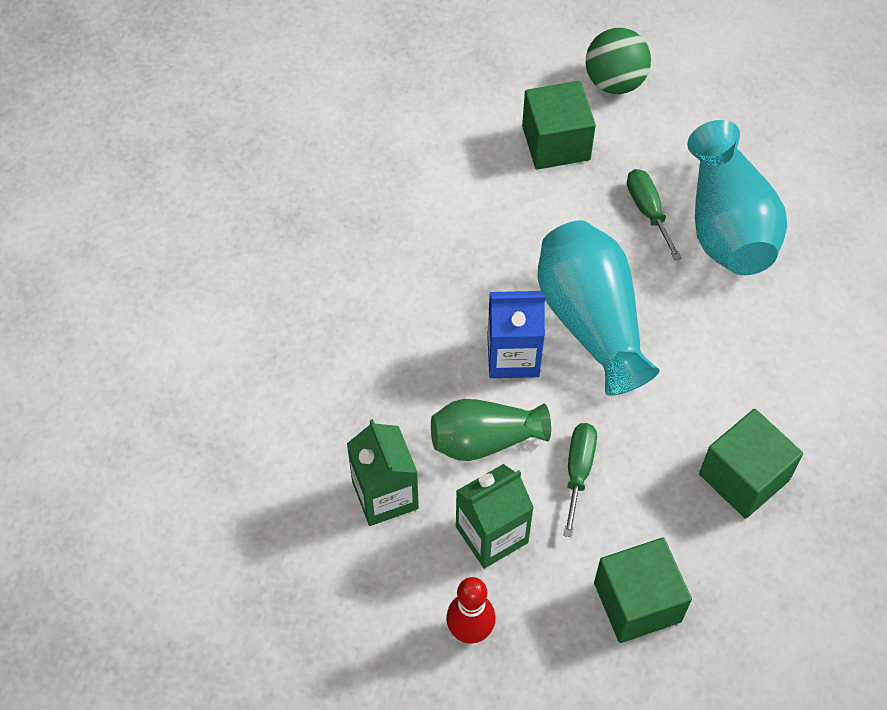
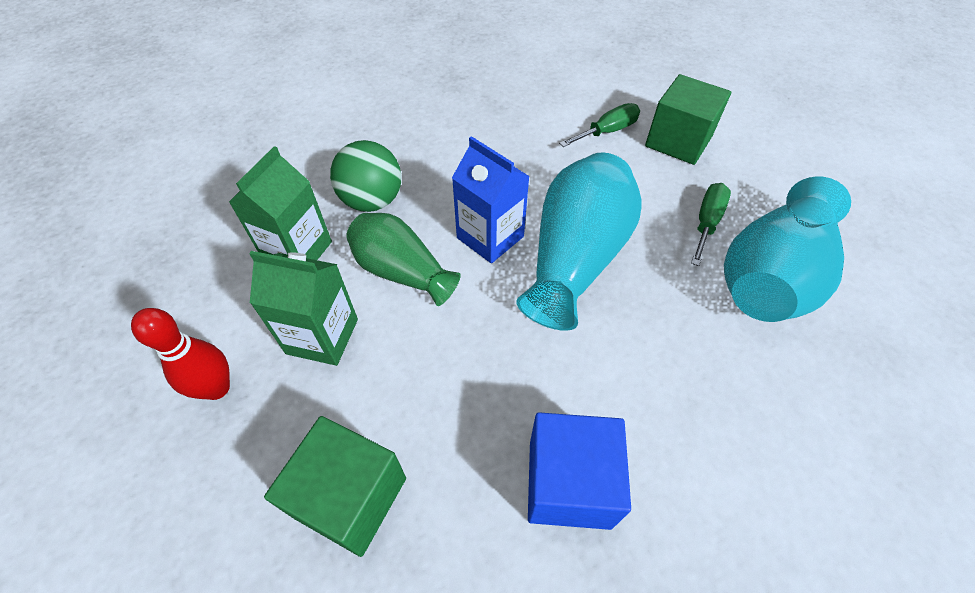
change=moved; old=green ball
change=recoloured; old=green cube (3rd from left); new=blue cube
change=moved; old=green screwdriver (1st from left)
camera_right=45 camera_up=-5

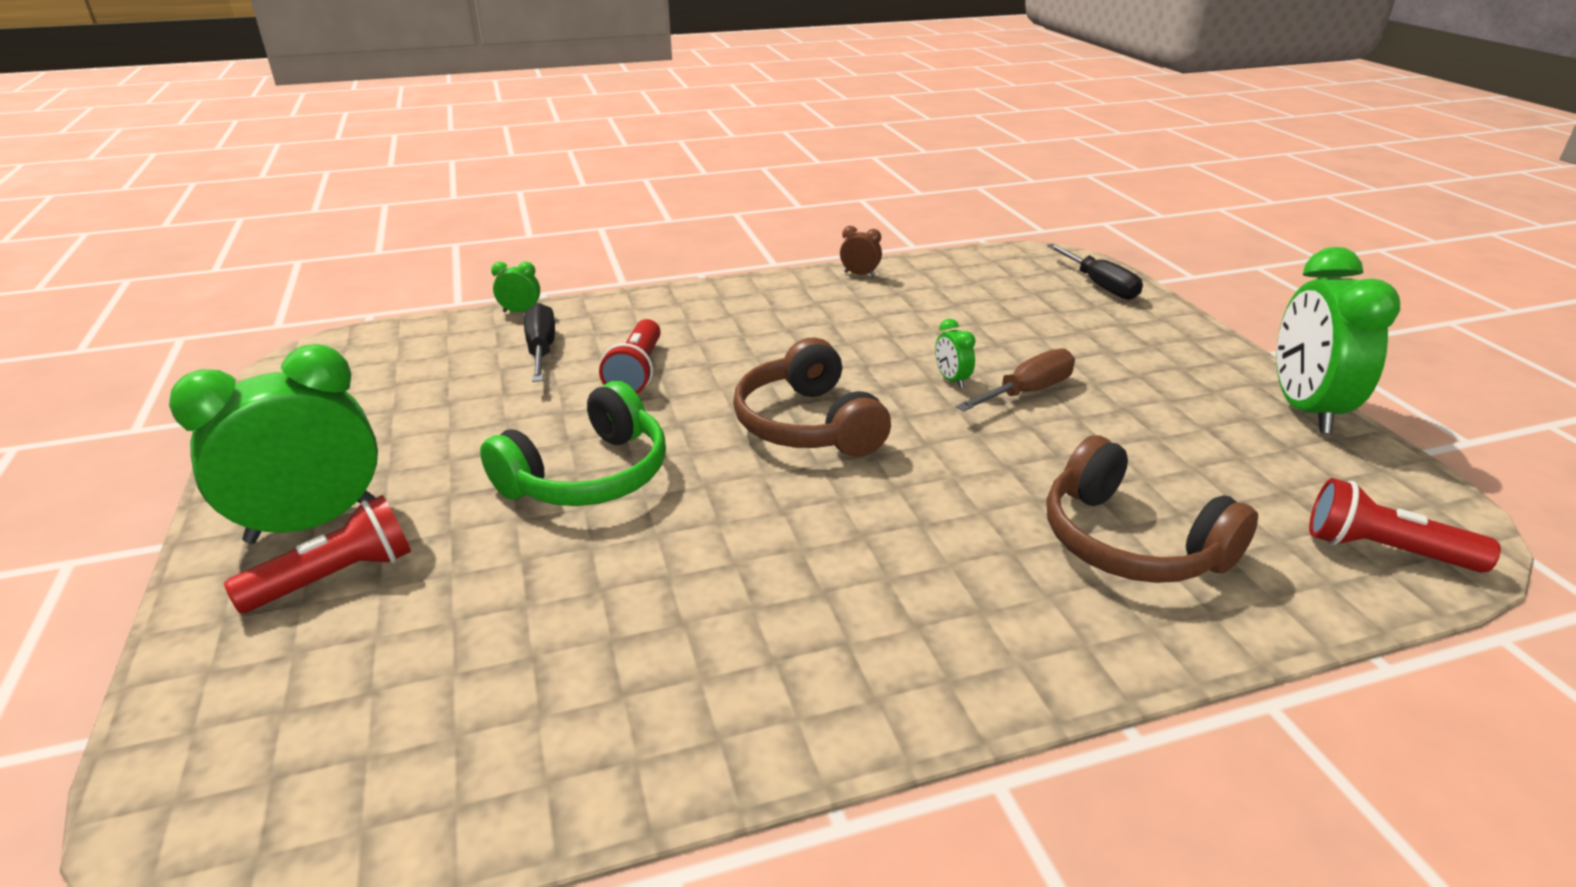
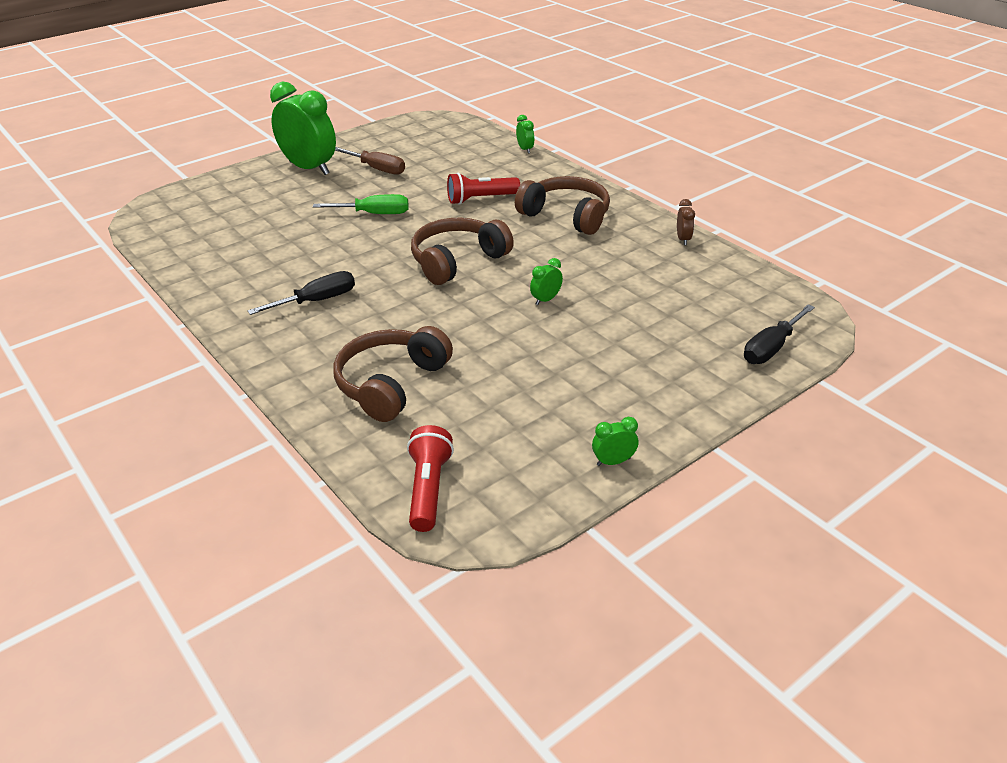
change=resized; old=green clock (4th from left); factor=0.41
change=moved; old=black screwdriver (1st from left)
change=moved; old=brown screwdriver
change=replaced; old=green headphones; new=green screwdriver
change=removed; old=red flashlight (1st from left)
change=added; new=brown headphones (3rd from left)
camera_right=70 camera_up=5

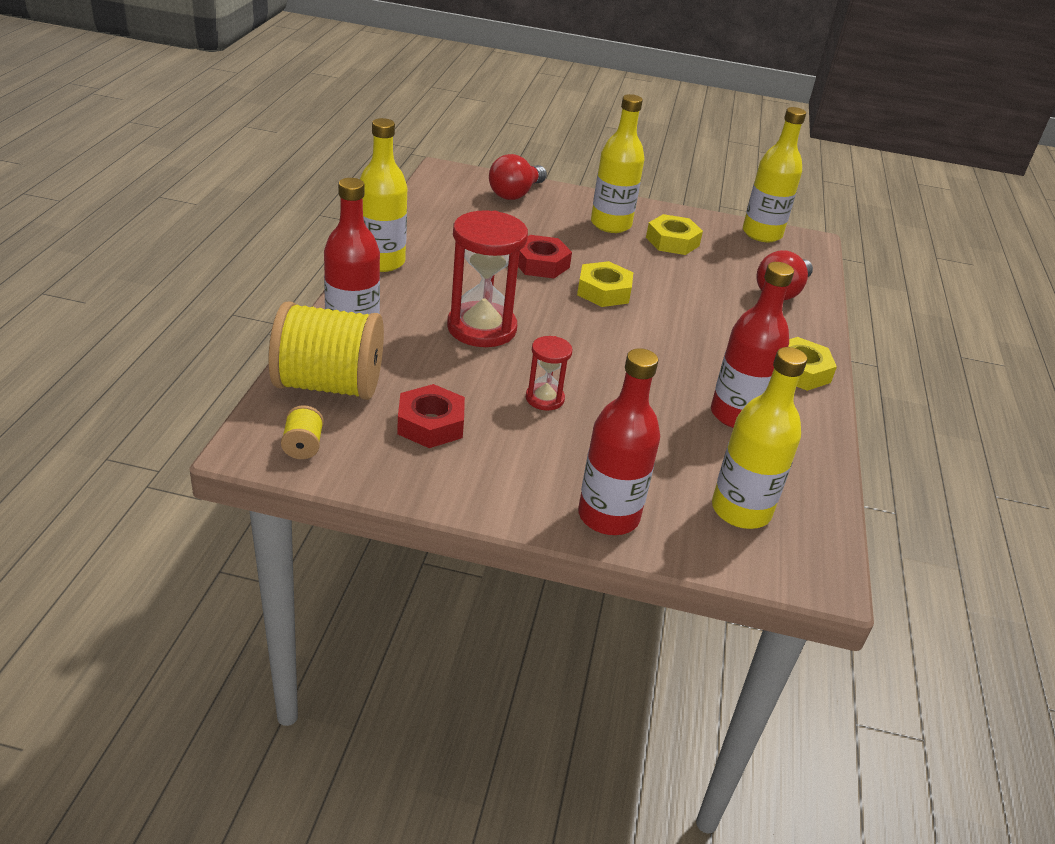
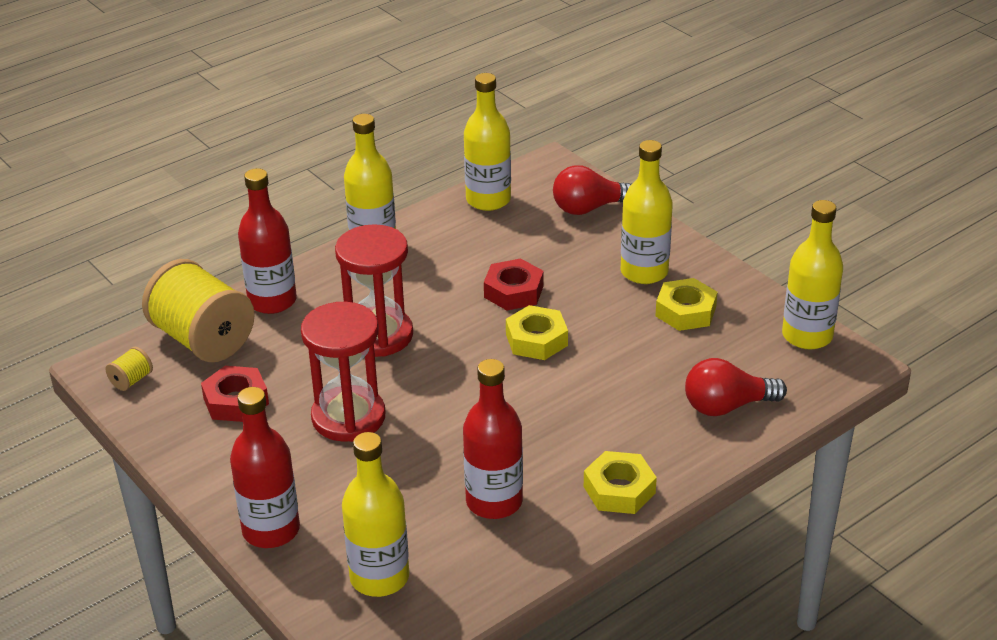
change=resized; old=red hourglass (2nd from left in the first image); factor=1.94
change=added; new=yellow bottle (3rd from left)
camera_right=45 camera_up=0

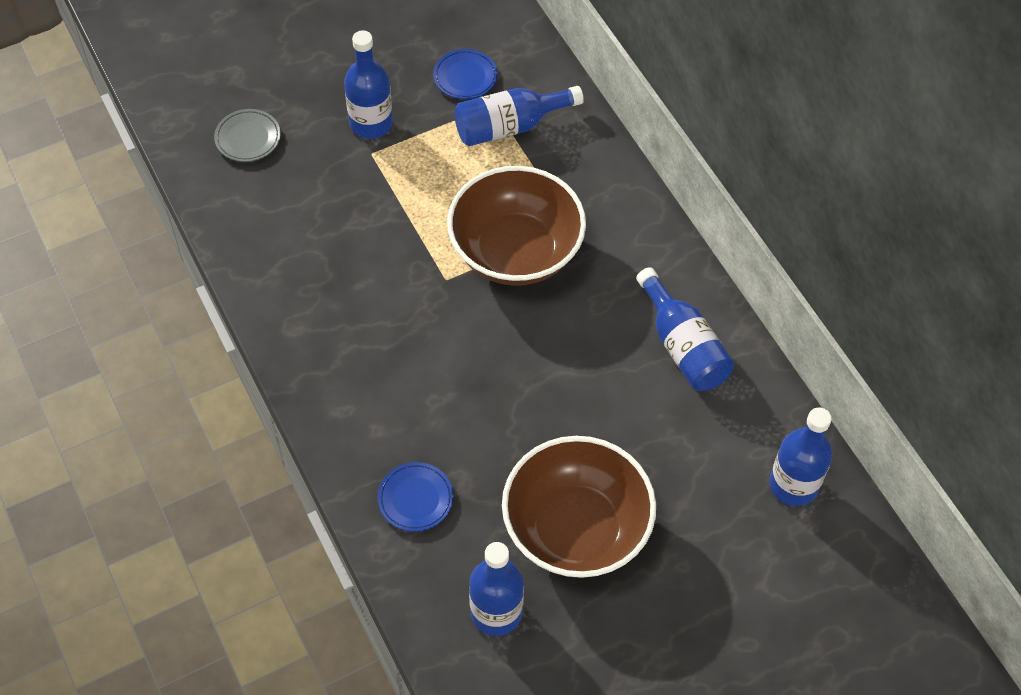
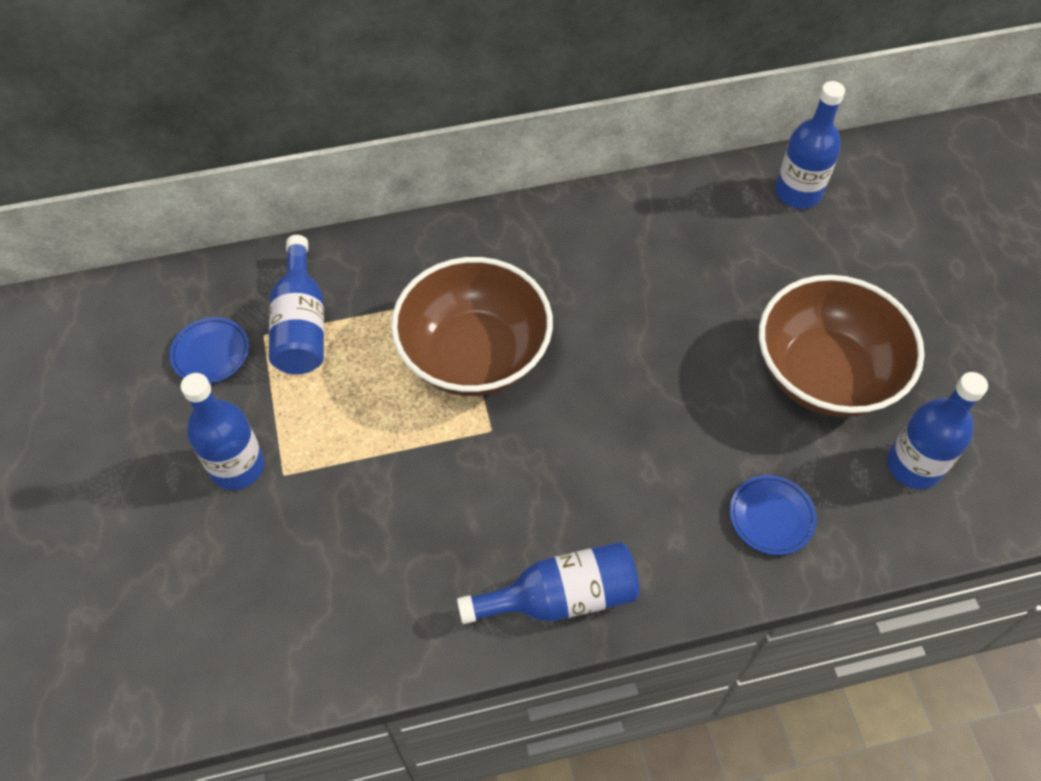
change=removed; old=grey plate
change=moved; old=blue bottle (4th from left in the first image); new=blue bottle (3rd from left)
camera_right=-75 camera_up=0

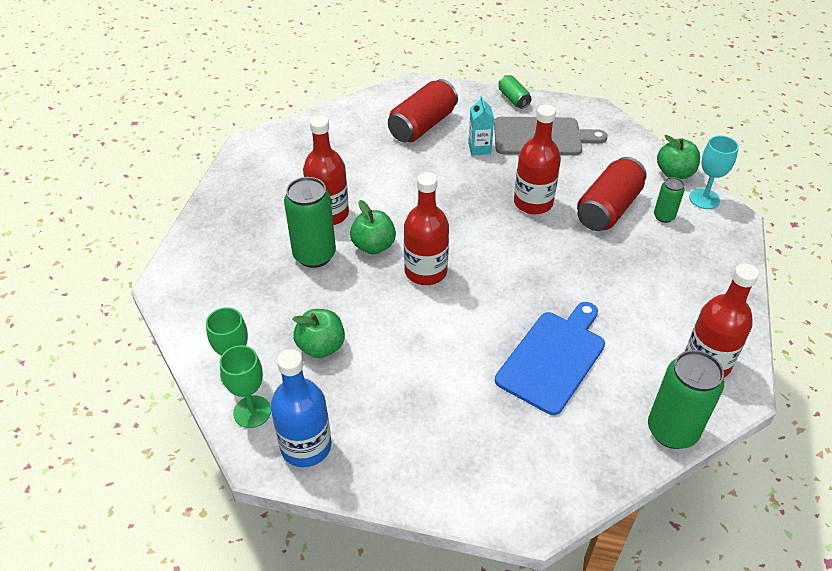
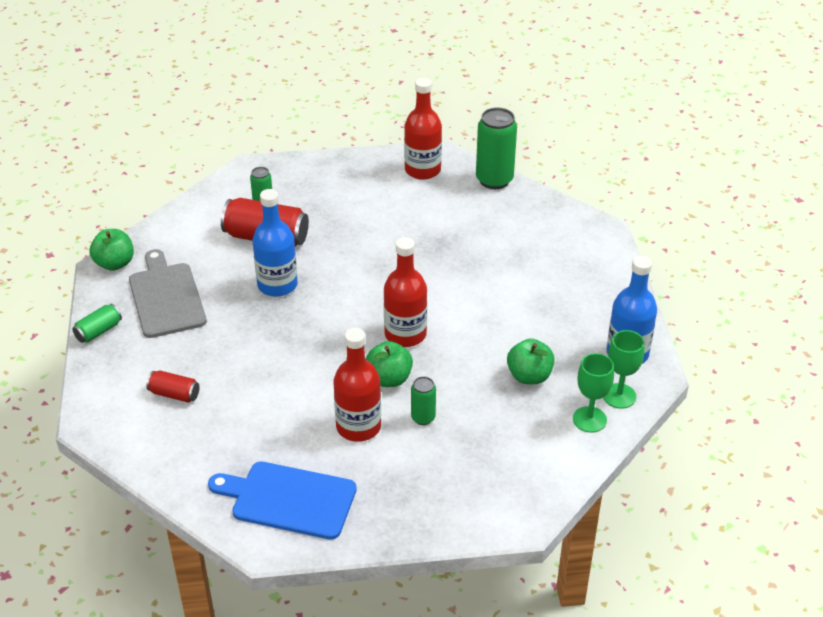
change=resized; old=red can (1st from left); factor=0.53
change=removed; old=turquoise carton
change=recoloured; old=red bottle (3rd from left); new=blue bottle (1st from left)
change=moved; old=green apple (3rd from left in the first image); new=green apple (1st from left)
change=removed; old=turquoise goblet
change=resized; old=green can (1st from left in the first image); factor=0.53
change=moved; old=blue cutting board
camera_right=-110 camera_up=-5

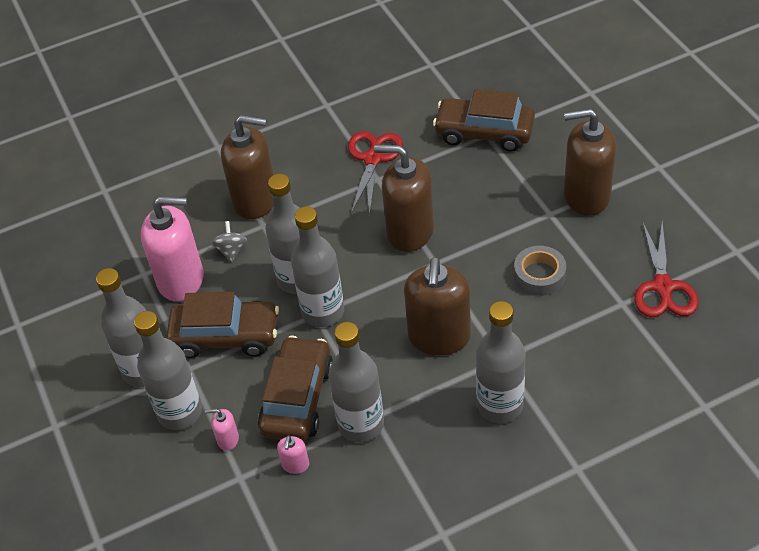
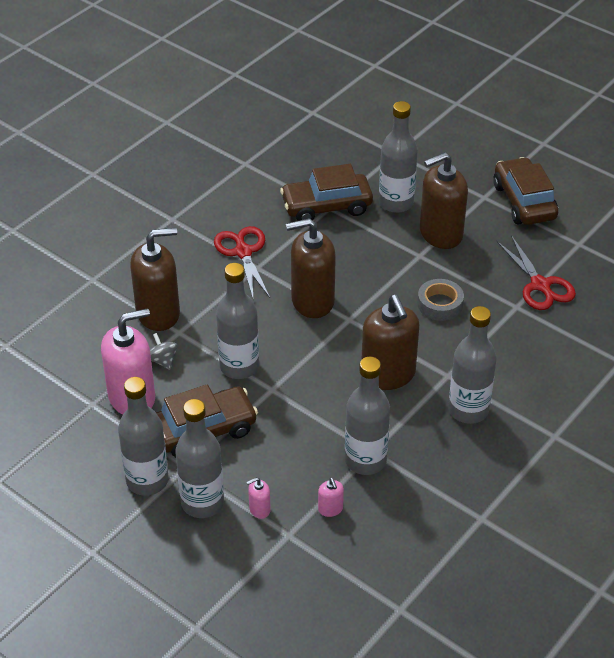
change=moved; old=grey bottle (4th from left in the first image); new=grey bottle (5th from left)
change=moved; old=brown car (2nd from left in the first image); new=brown car (3rd from left)
camera_right=-30 camera_up=-5

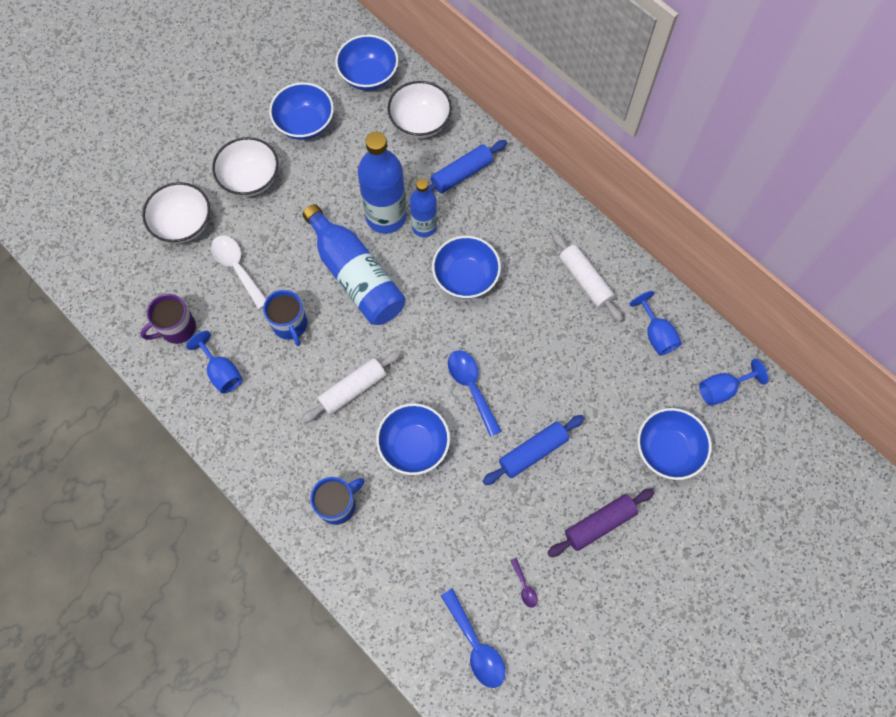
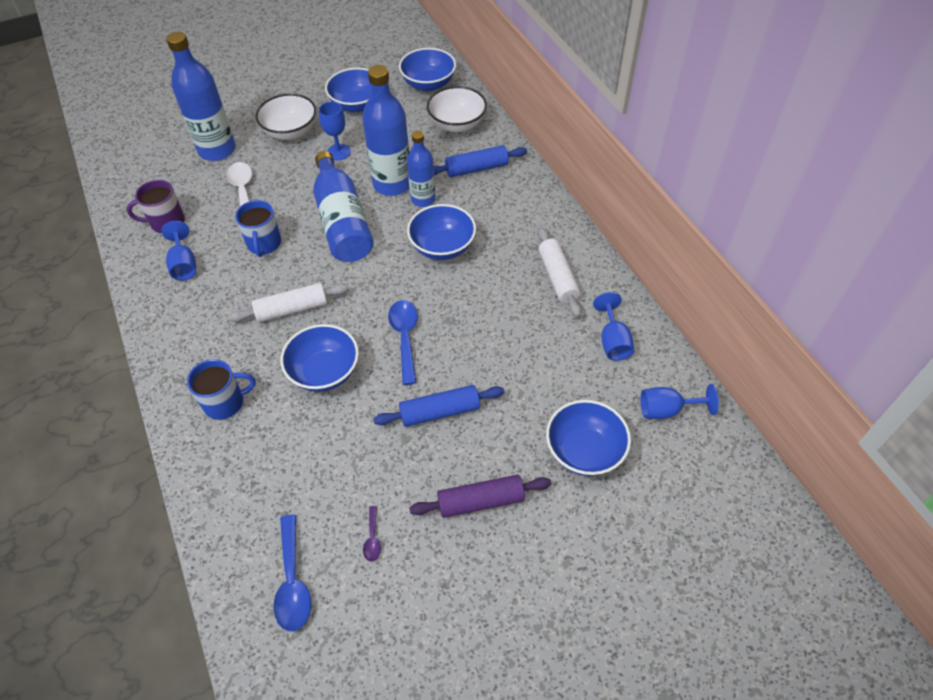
change=replaced; old=white bowl (1st from left); new=blue bottle (1st from left)
change=added; new=blue goblet (2nd from left)
camera_right=20 camera_up=-15

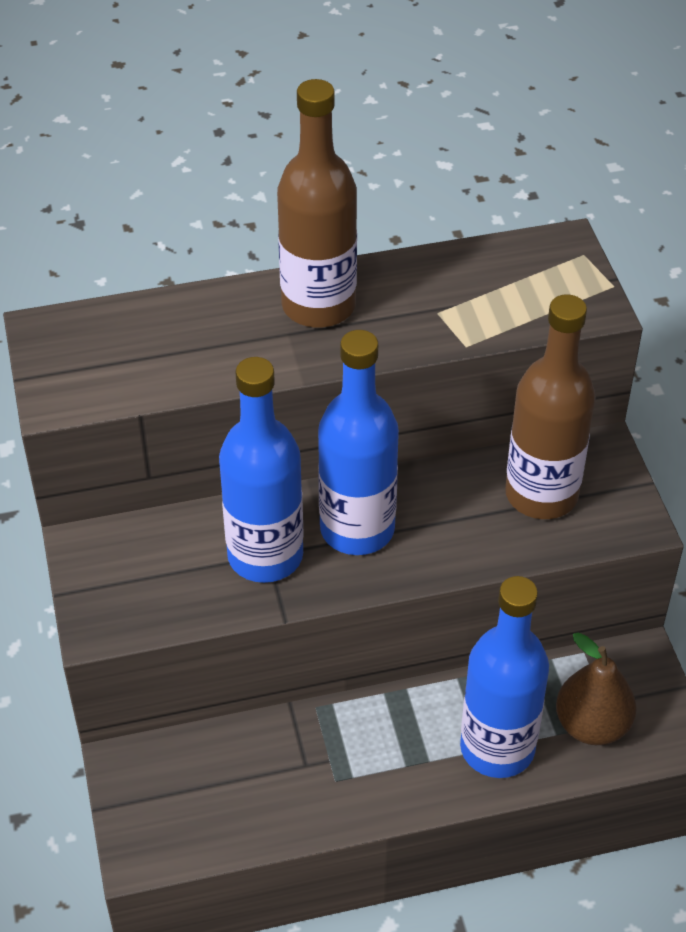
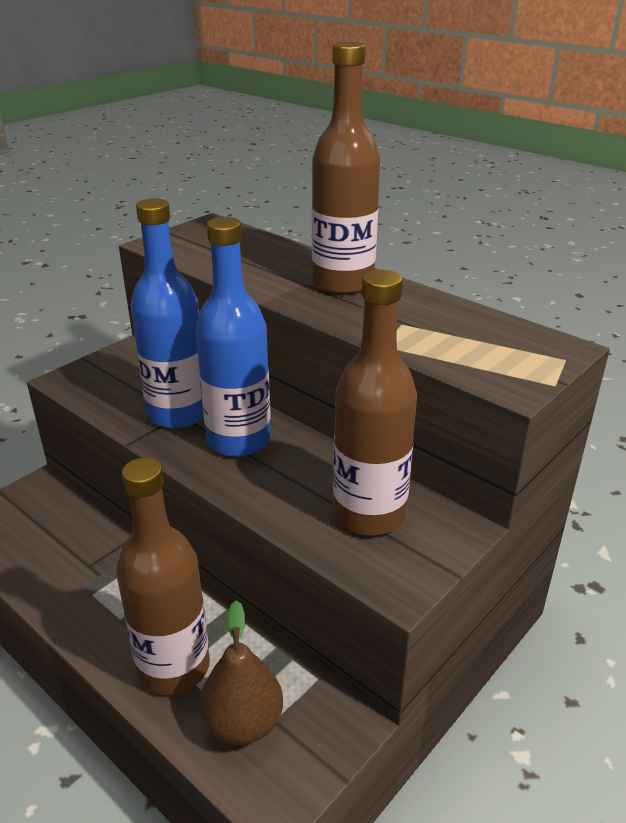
change=recoloured; old=blue bottle (3rd from left); new=brown bottle (1st from left)
camera_right=55 camera_up=-15

